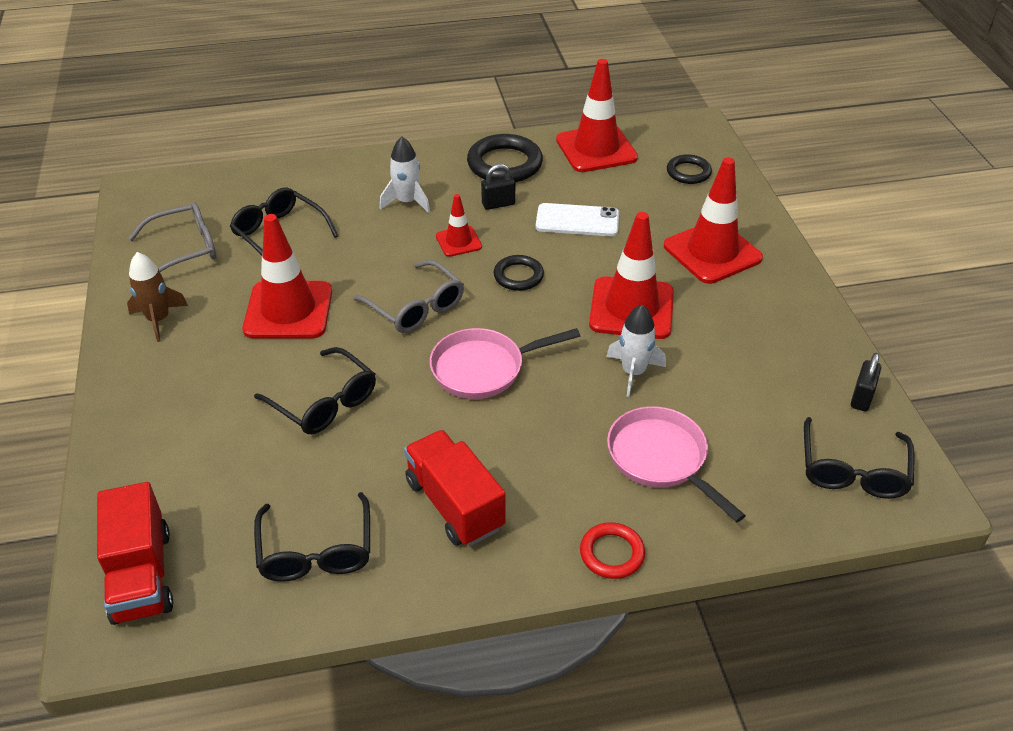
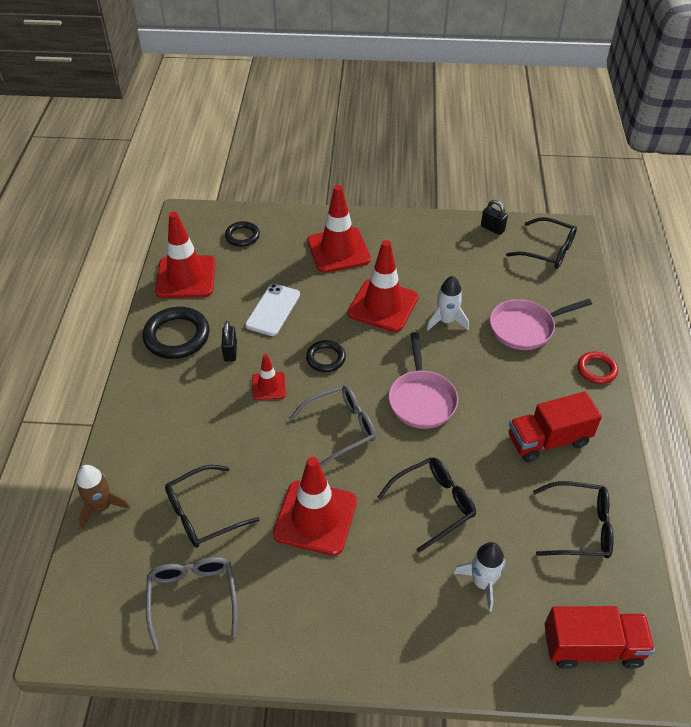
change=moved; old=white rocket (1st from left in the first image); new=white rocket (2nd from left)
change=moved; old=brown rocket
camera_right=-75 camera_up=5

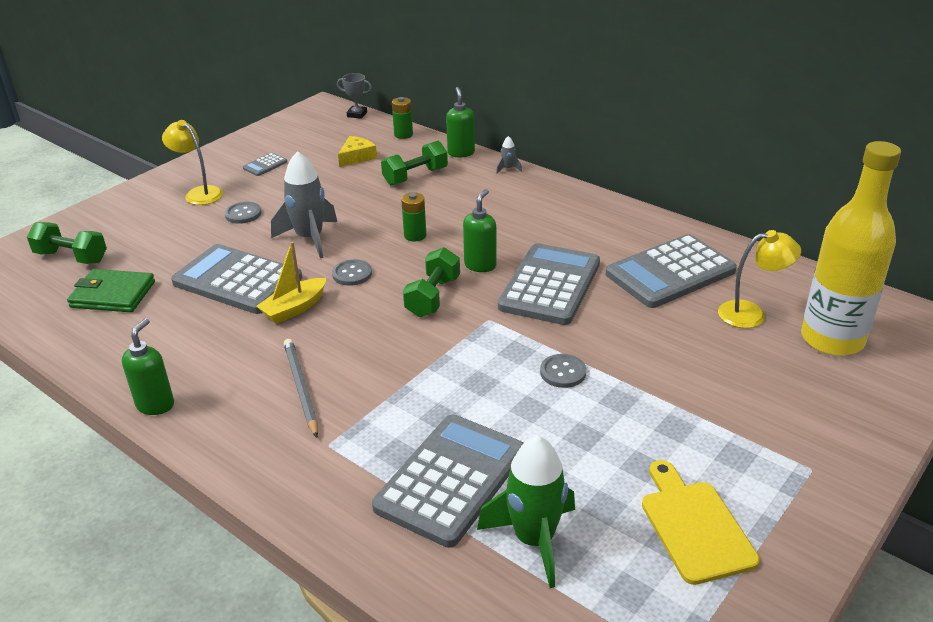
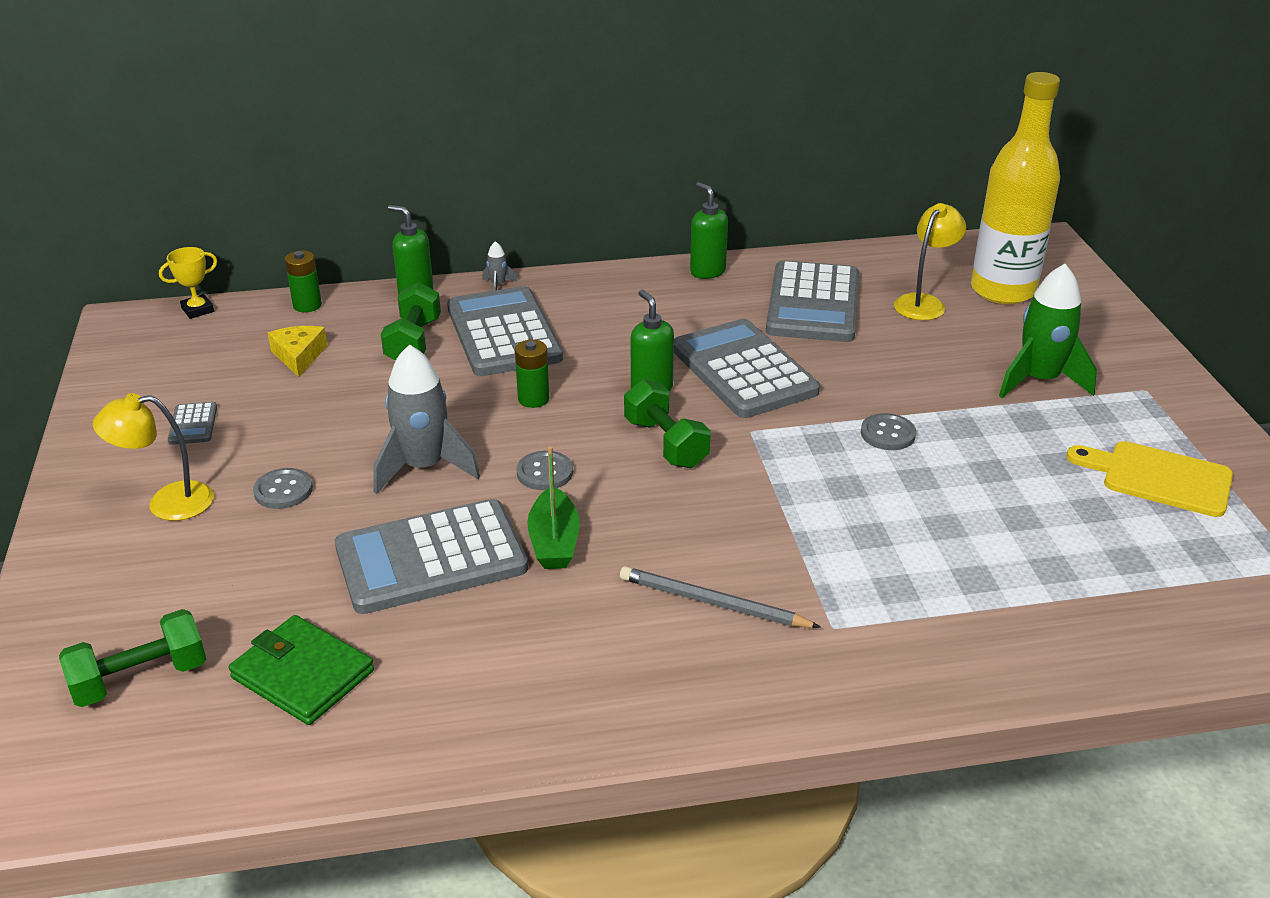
change=recoloured; old=grey trophy; new=yellow trophy
change=recoloured; old=yellow boat; new=green boat
change=turned; old=green wallet; degrees=75
change=moved; old=green soap dispenser (1st from left in the first image); new=green soap dispenser (3rd from left)
change=moved; old=grey calculator (3rd from left)
change=moved; old=green rocket
camera_right=-50 camera_up=0

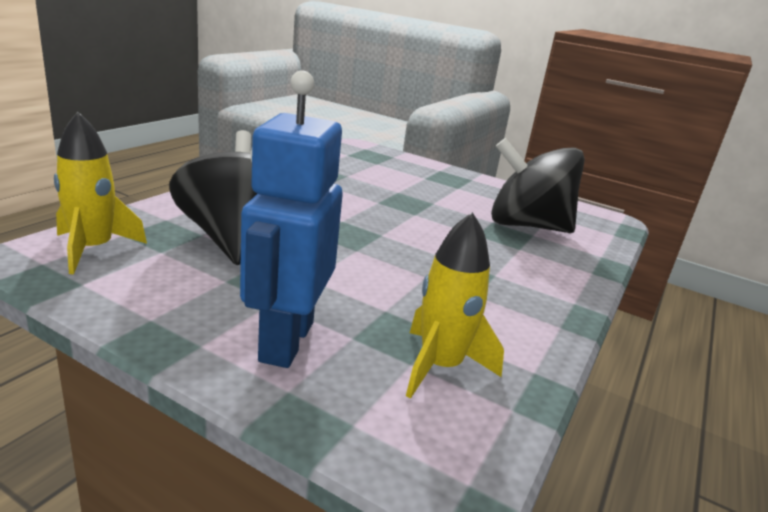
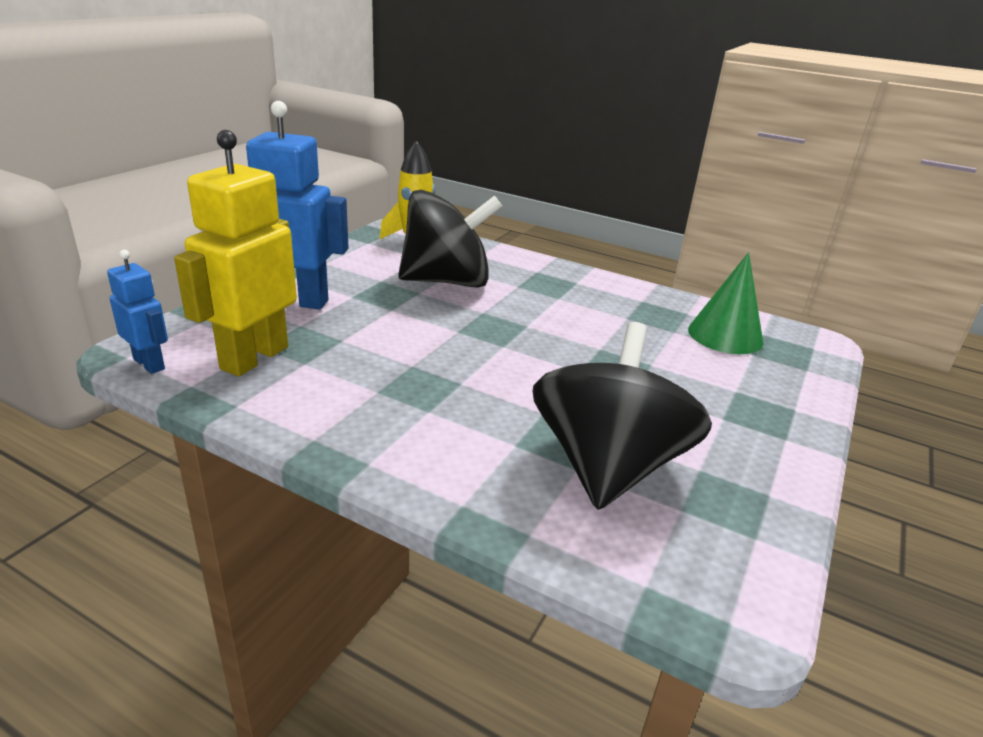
change=replaced; old=yellow rocket (2nd from left); new=yellow robot
change=added; new=blue robot (1st from left)
change=added; new=green cone
camera_right=90 camera_up=5

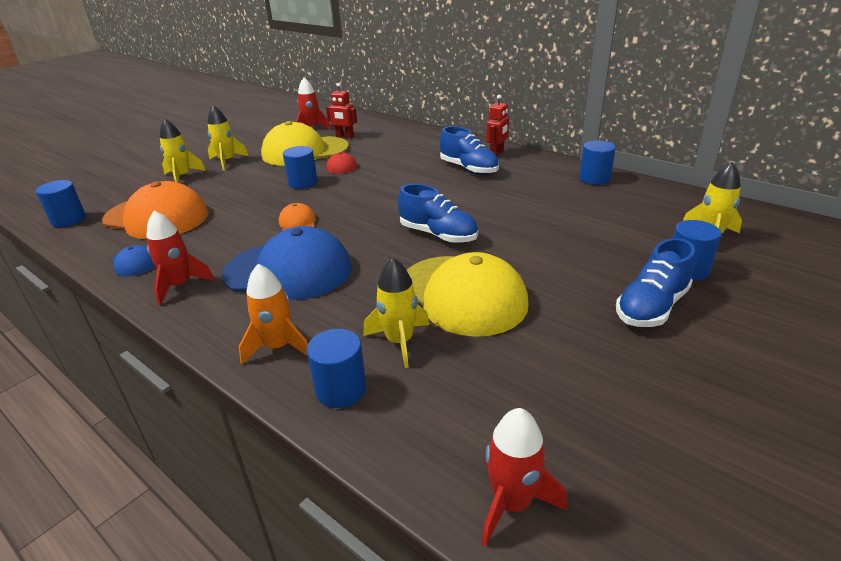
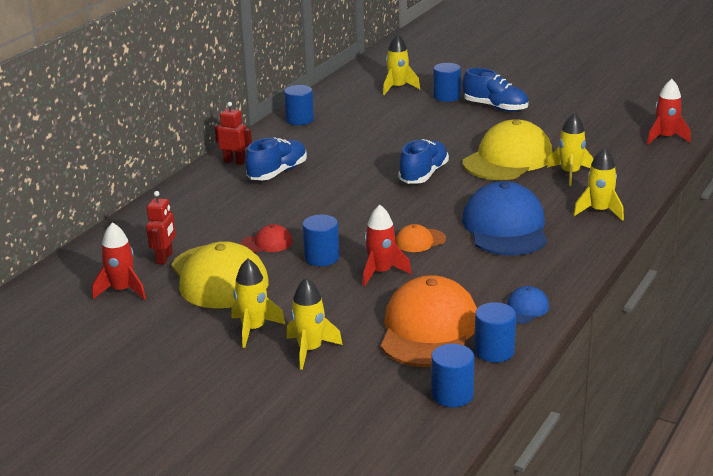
change=moved; old=red rocket (1st from left in the first image); new=red rocket (2nd from left)
change=recoloured; old=orange rocket; new=yellow rocket (5th from left)
change=moved; old=blue cylinder (3rd from left in the first image); new=blue cylinder (5th from left)
camera_right=-100 camera_up=-5

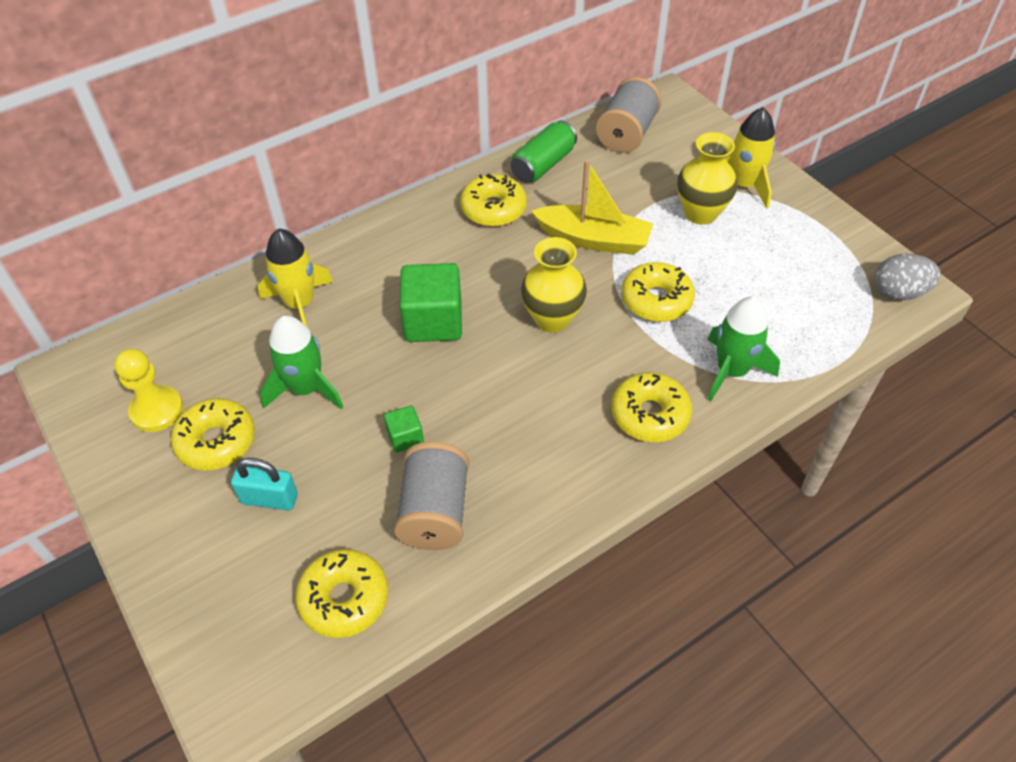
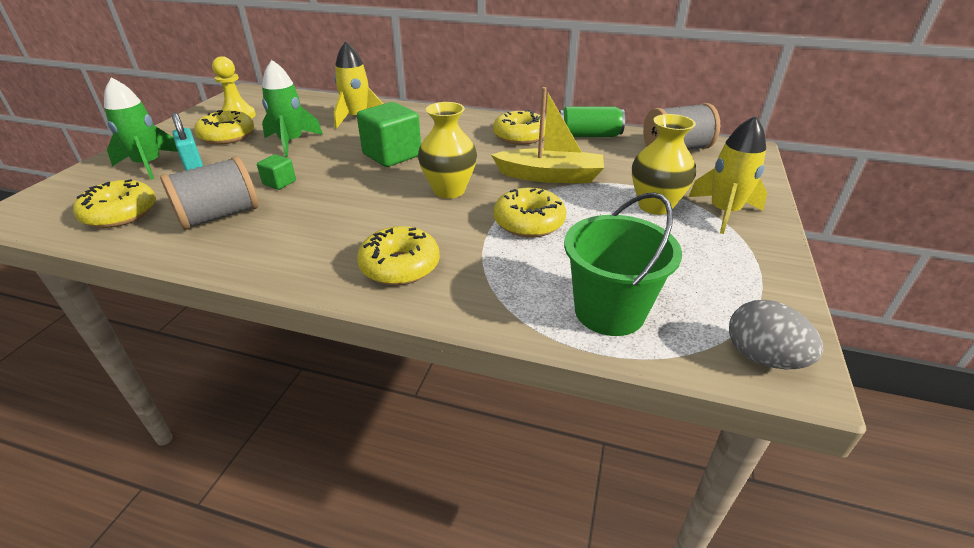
change=turned; old=yellow boat; degrees=-60
change=moved; old=green rocket (2nd from left in the first image); new=green rocket (1st from left)
change=added; new=green bucket
camera_right=50 camera_up=-15

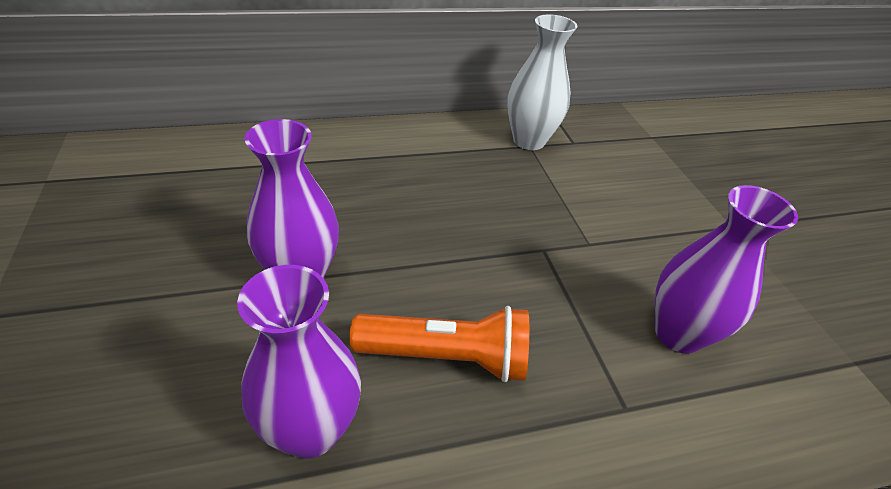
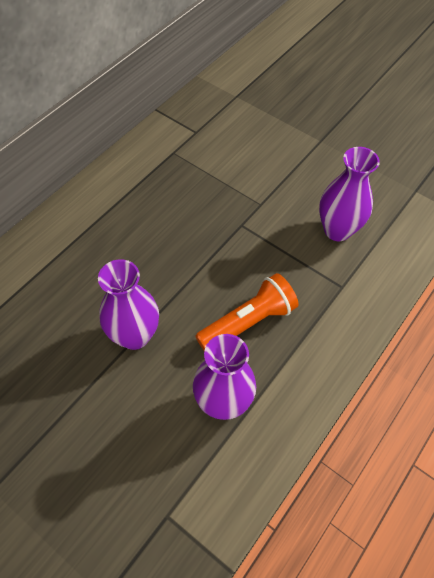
change=removed; old=white vase
camera_right=-35 camera_up=15

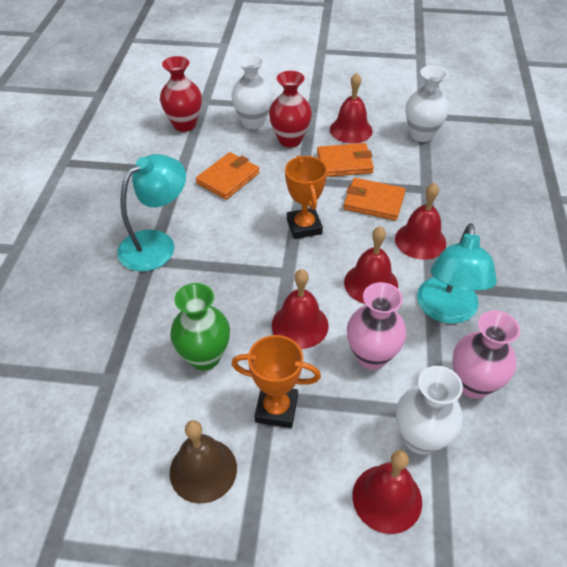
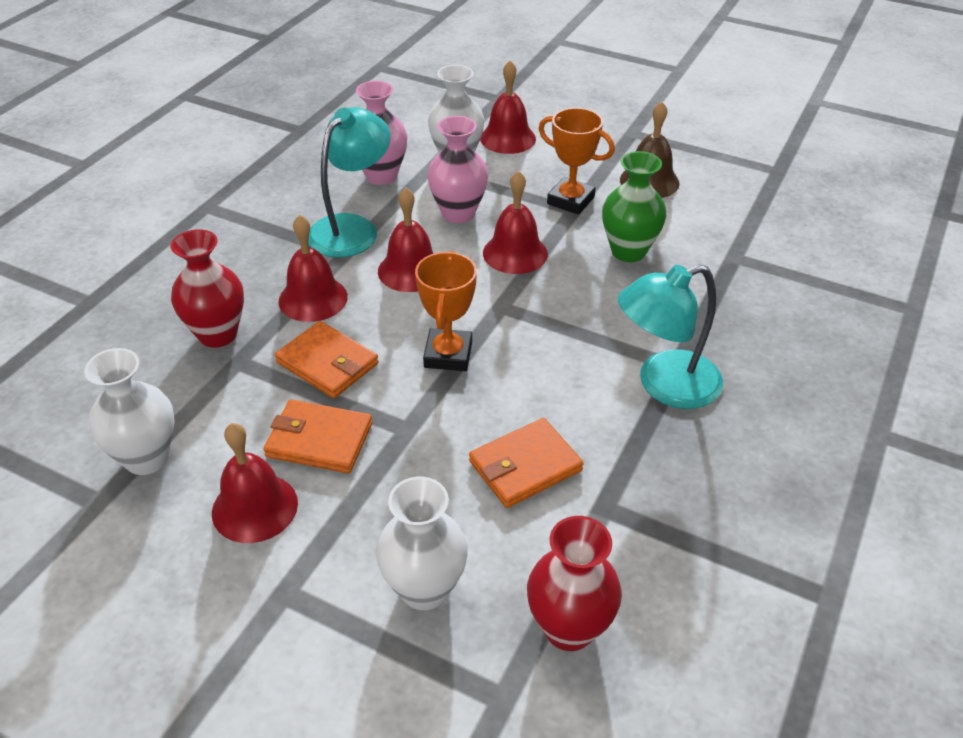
change=moved; old=red vase (2nd from left in the first image); new=red vase (1st from left)
camera_right=-160 camera_up=-5

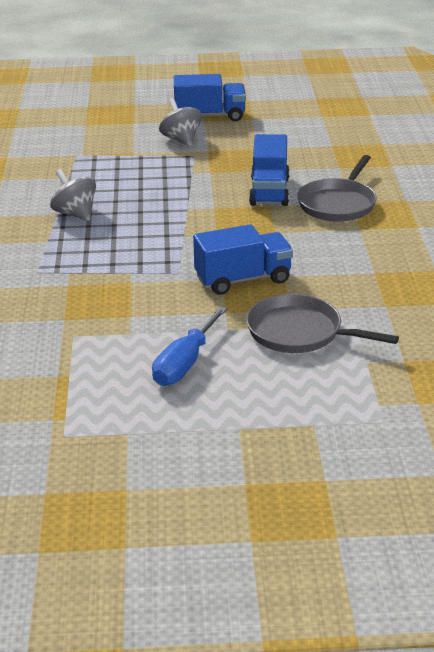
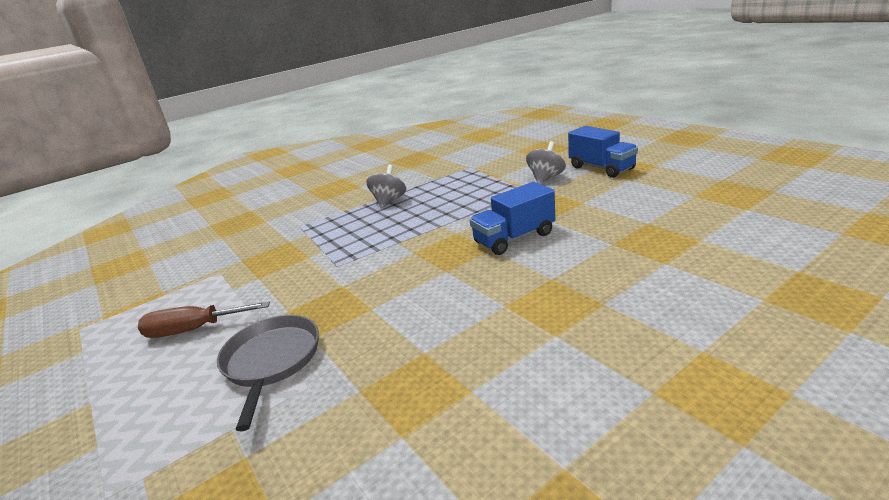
change=removed; old=grey pan (2nd from left)
change=removed; old=blue truck (2nd from left)
change=recoloured; old=blue screwdriver; new=brown screwdriver
camera_right=60 camera_up=-5

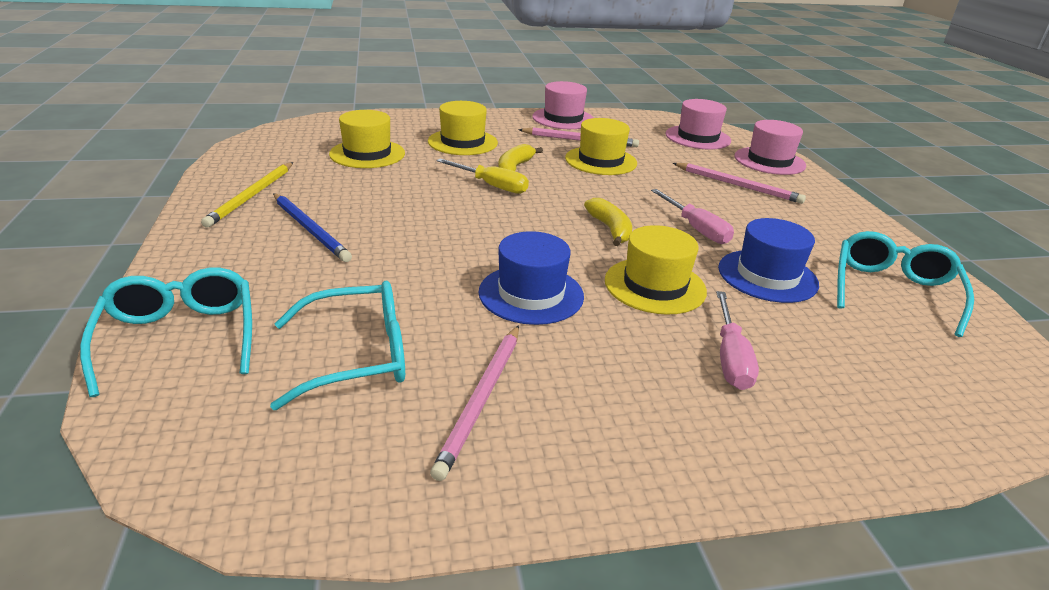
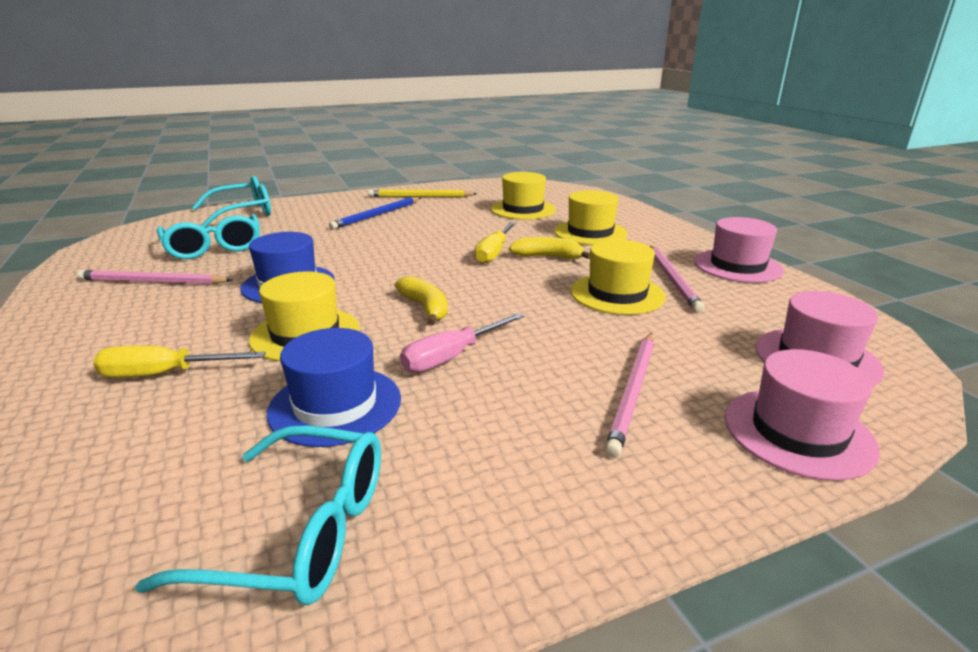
change=turned; old=yellow banana (2nd from left in the first image); degrees=-90
change=recoloured; old=pink screwdriver (2nd from left); new=yellow screwdriver (1st from left)
camera_right=80 camera_up=-5

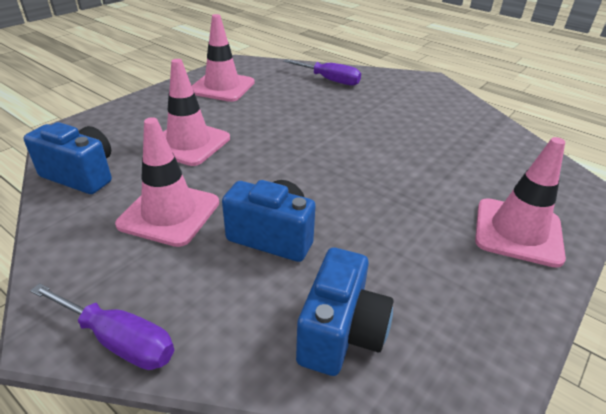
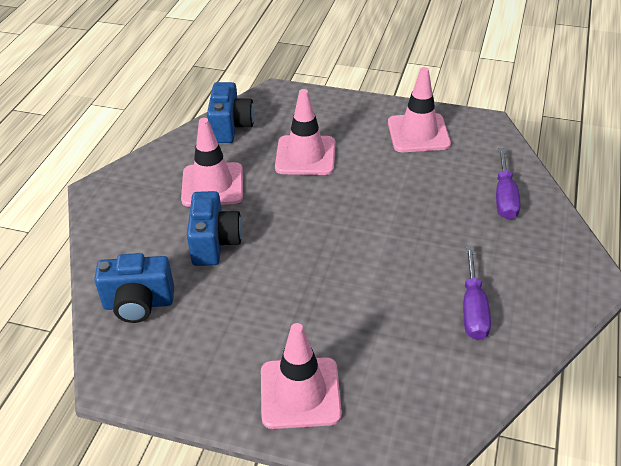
change=moved; old=purple screwdriver (1st from left)
camera_right=70 camera_up=5

